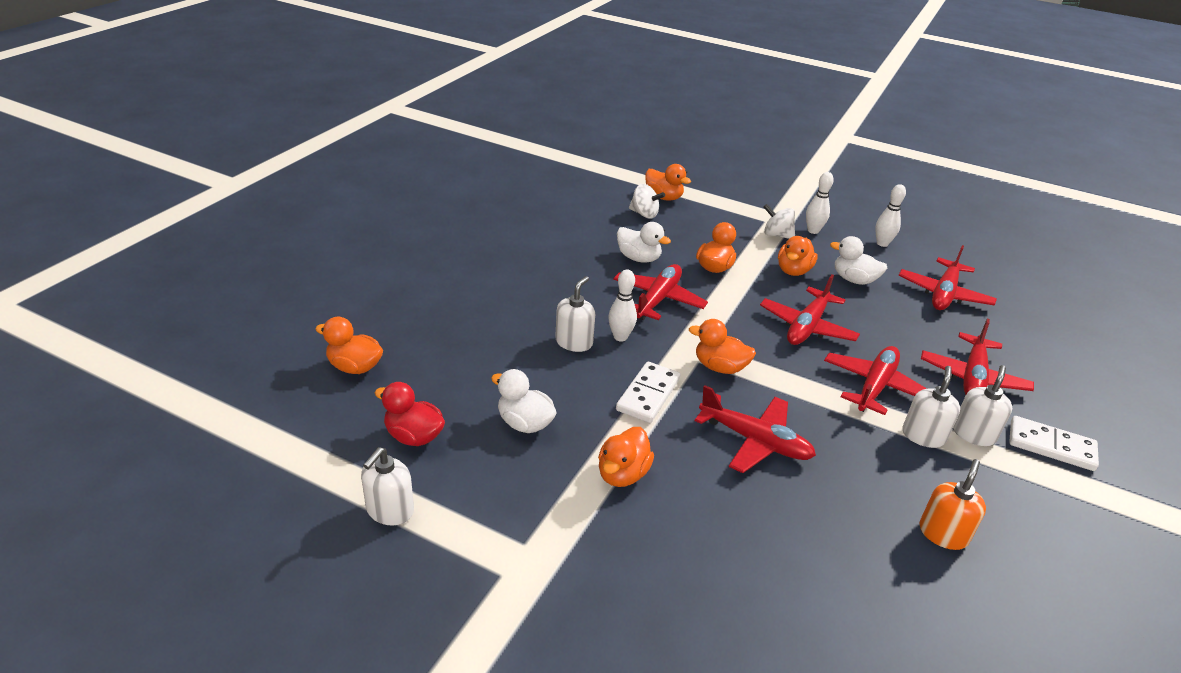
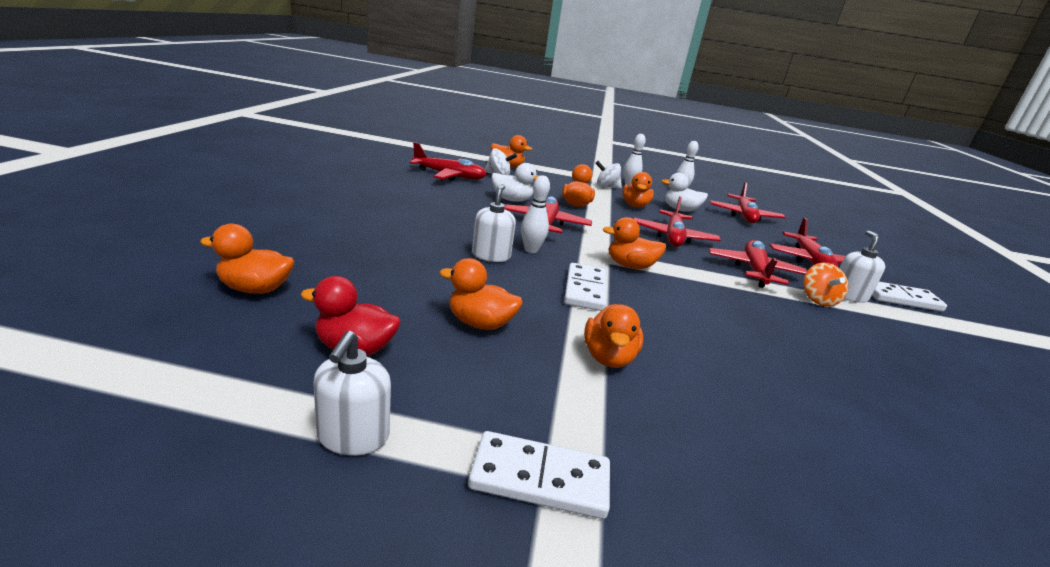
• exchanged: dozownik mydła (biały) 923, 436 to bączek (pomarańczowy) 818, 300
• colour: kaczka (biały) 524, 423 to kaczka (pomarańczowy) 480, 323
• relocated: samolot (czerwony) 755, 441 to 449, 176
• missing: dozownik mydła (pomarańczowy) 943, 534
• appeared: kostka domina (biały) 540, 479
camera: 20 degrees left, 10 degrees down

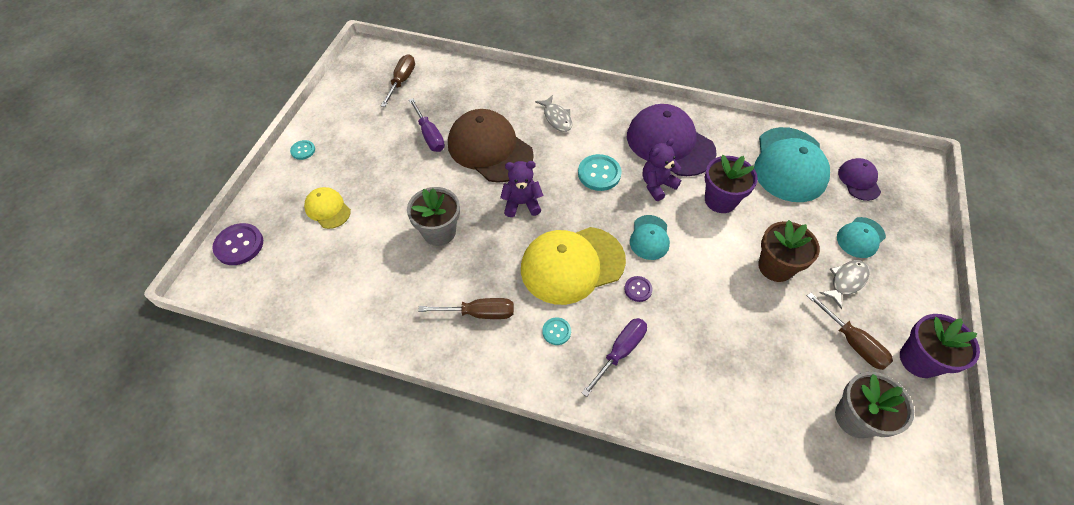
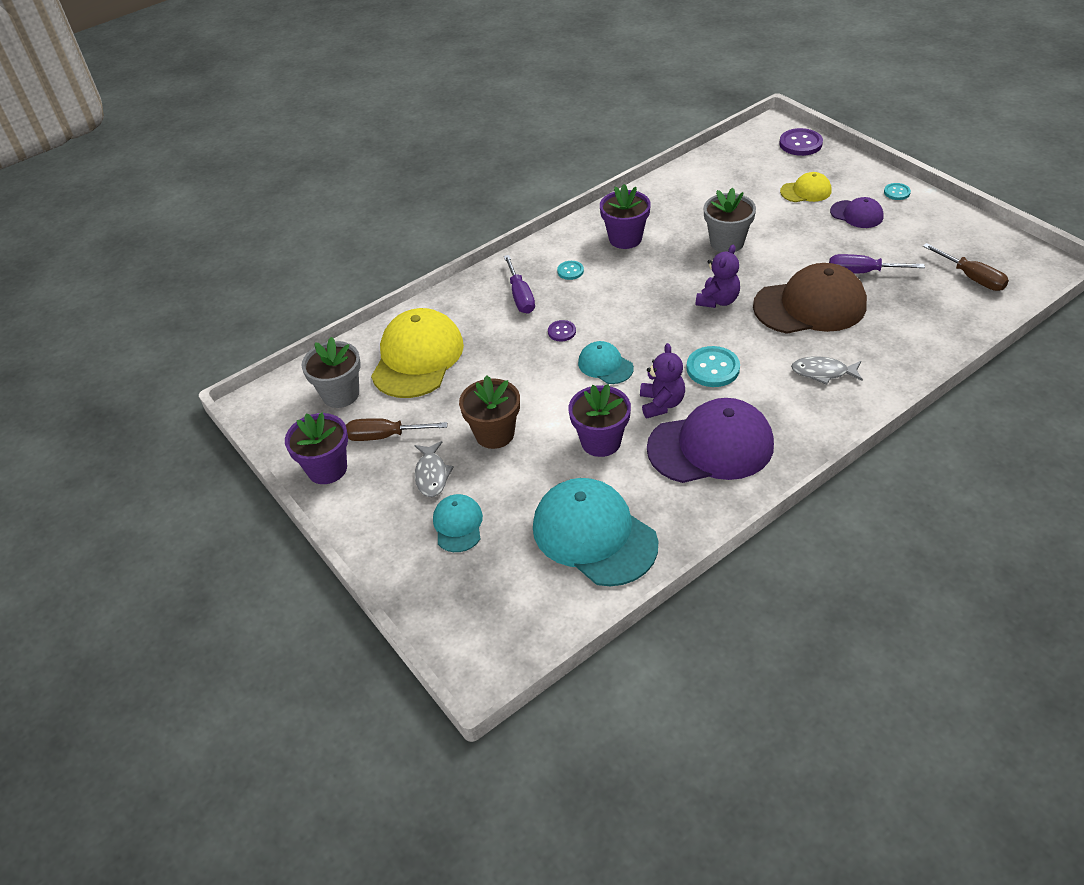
• relocated: czapka (fioletowy) 859, 180 to 856, 214
• relocated: czapka (żółty) 572, 265 to 417, 358
• exchanged: śrubokręt (brązowy) 479, 313 to doniczka (fioletowy) 625, 238
camera: 130 degrees right, 10 degrees down

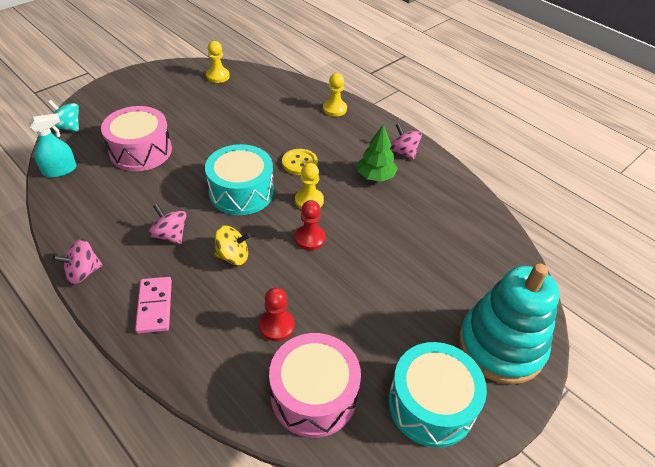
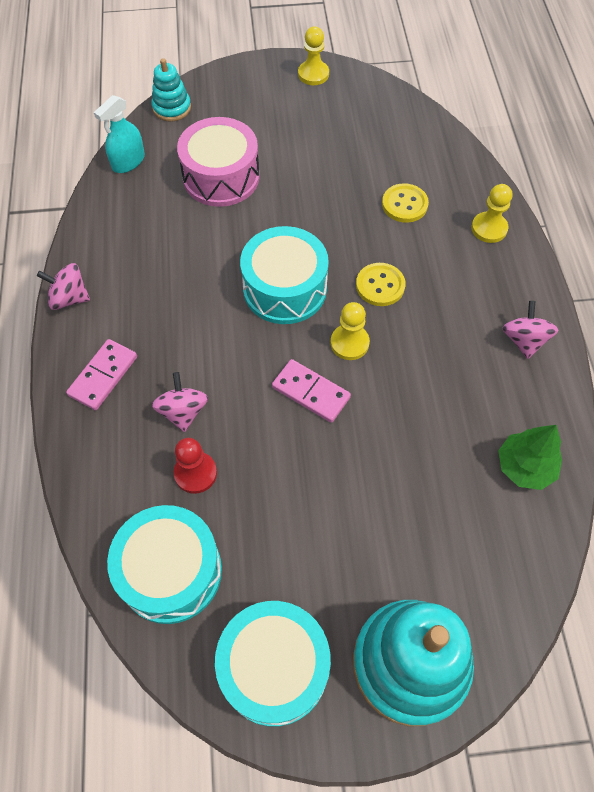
• relocated: pionek (żółty) 218, 76 to 313, 74
• exchanged: bączek (turkusowy) 68, 127 to zabawka nakładanka (turkusowy) 172, 108
• spun: spryskiwacz (turkusowy) 60, 170 = 128, 161 120 degrees clockwise
• relocated: drzewko (zielony) 375, 176 to 524, 467
• exchanged: pionek (czerwony) 310, 238 to kostka domina (różowy) 311, 392
• relocated: bączek (różowy) 170, 235 to 183, 411
• missing: bączek (żółty) 233, 256
• colour: bęben (różowy) 313, 395 to bęben (turkusowy) 171, 571
• appeared: guzik (żółty) 404, 204
camera: 40 degrees right, 15 degrees up

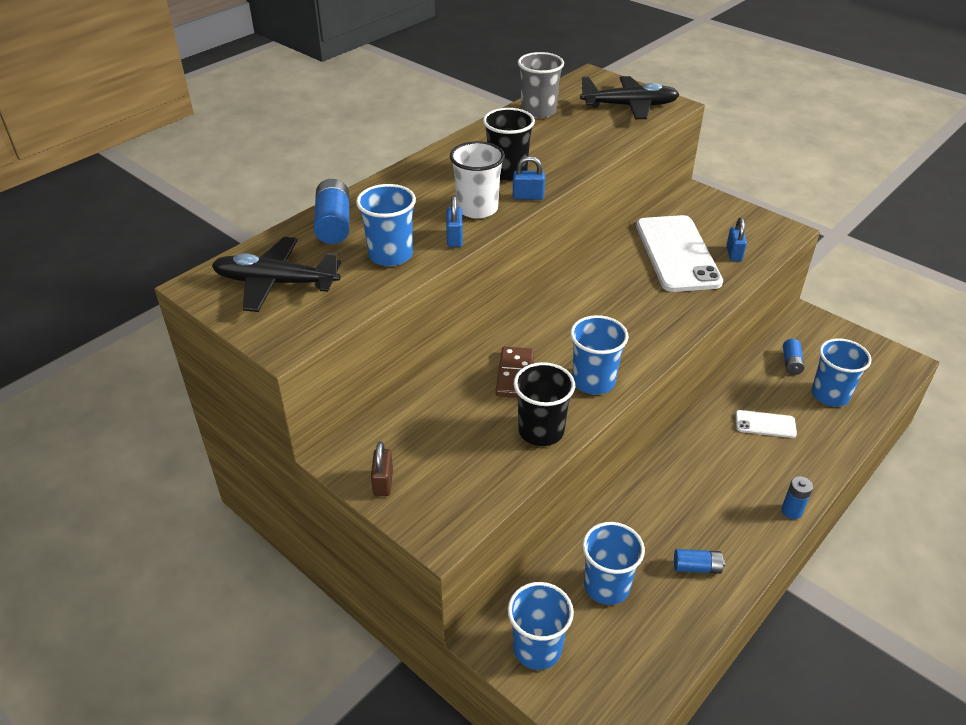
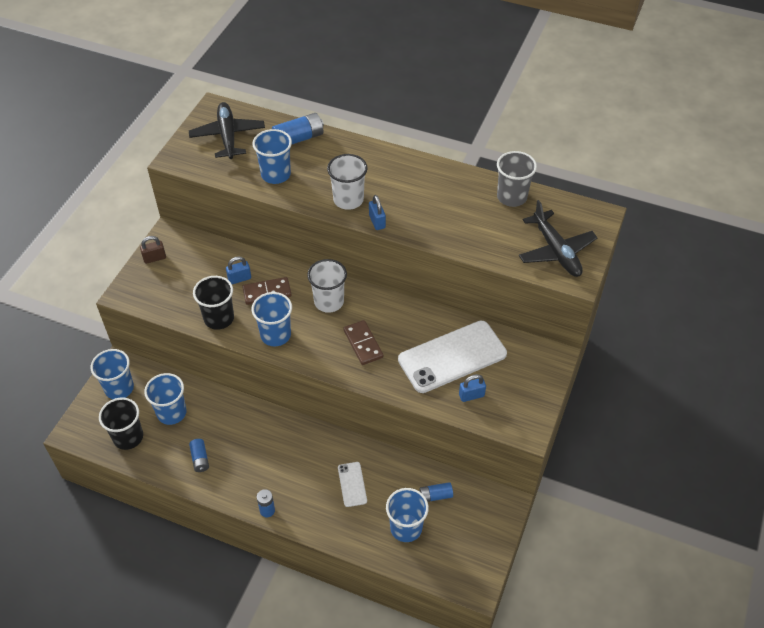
• relocated: szklanka (czarny) 507, 172 to 128, 437
• relocated: kłódka (niebieski) 454, 238 to 239, 279
• appeared: szklanka (biały) 329, 302
• appeared: kostka domina (brązowy) 363, 344
camera: 70 degrees right, 10 degrees up

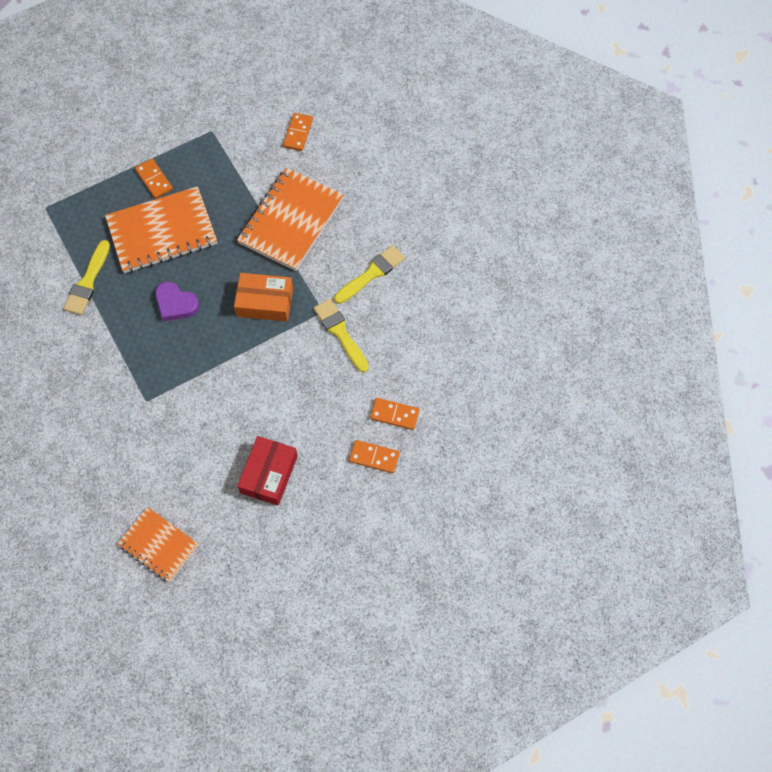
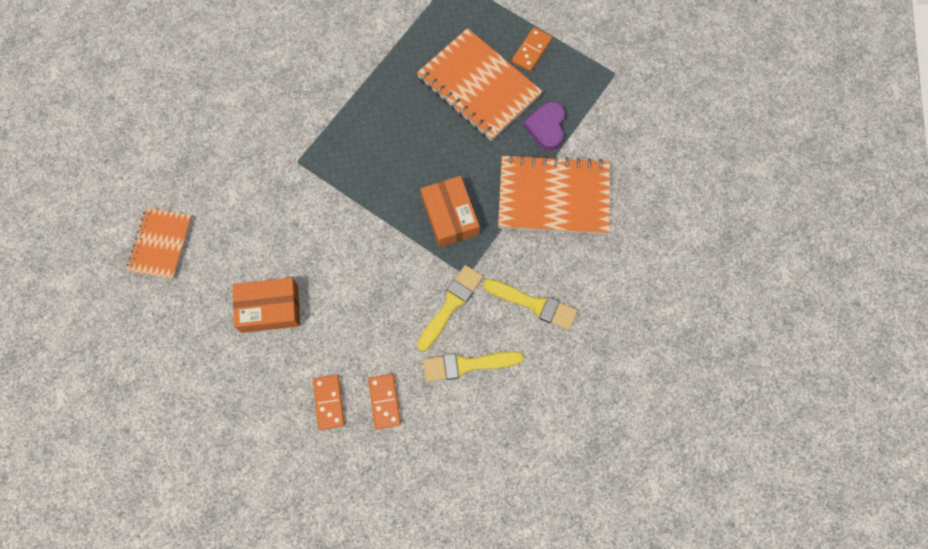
• missing: kostka domina (pomarańczowy) 298, 133
• relocated: pędzel (żółty) 88, 282 to 467, 365
• relocated: serce (fioletowy) 176, 304 to 546, 127
• colour: pudełko (czerwony) 269, 474 to pudełko (pomarańczowy) 269, 308
camera: 65 degrees right, 5 degrees up

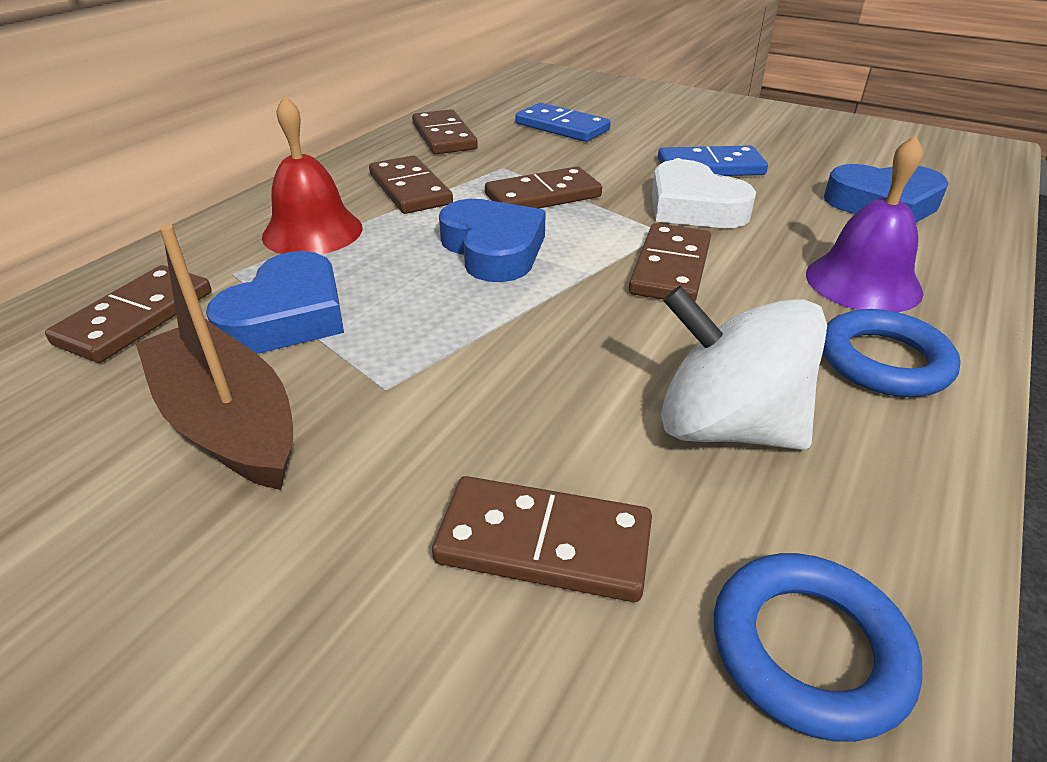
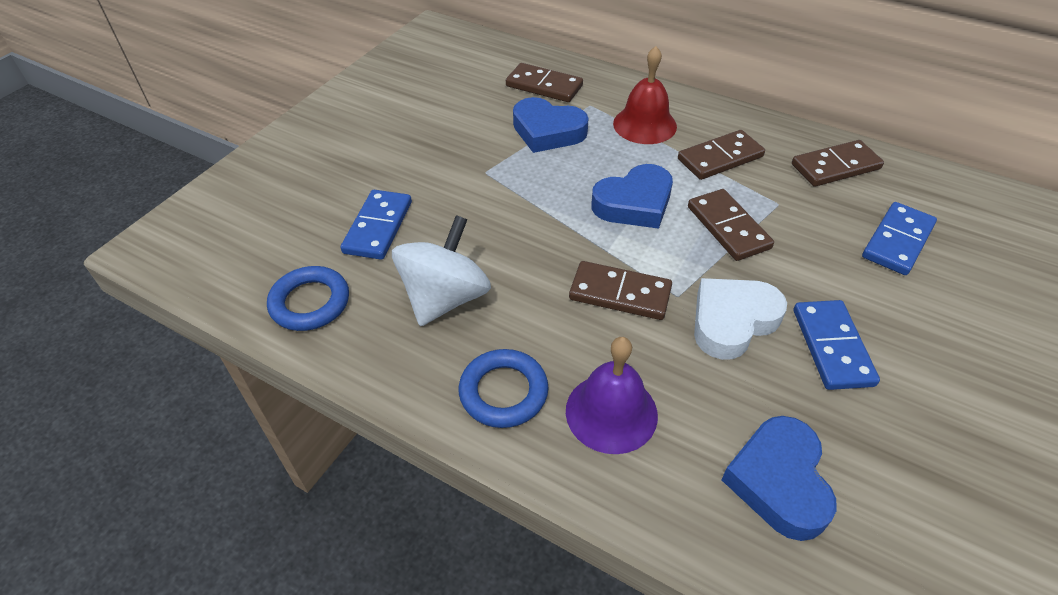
• missing: łódka (brązowy) 228, 422
• colour: kostka domina (brązowy) 543, 544 to kostka domina (niebieski) 378, 227
camera: 90 degrees right, 10 degrees up

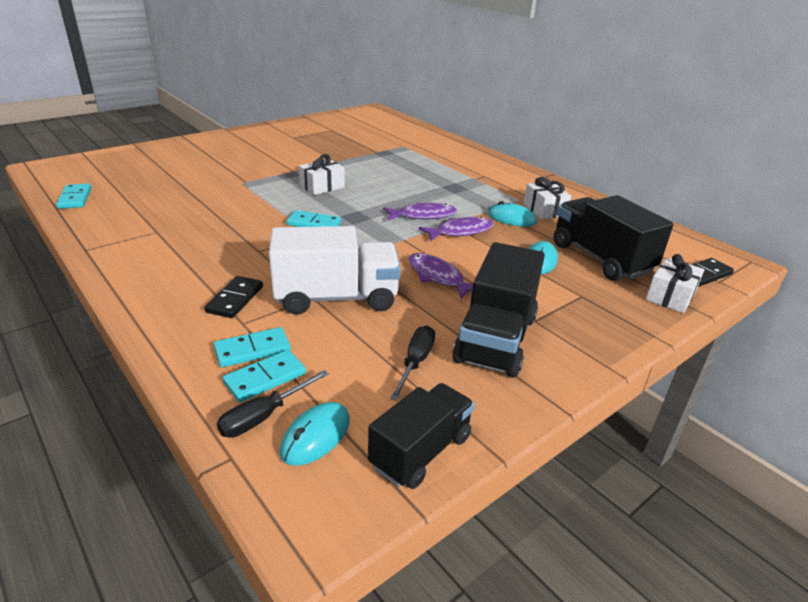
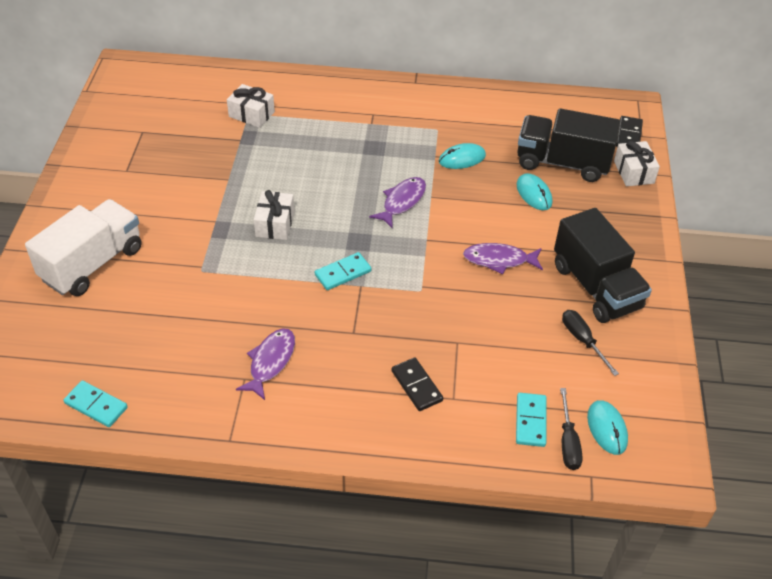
• relocated: prezent (biały) 544, 210 to 251, 114
• relocated: ryba (fioletowy) 460, 232 to 270, 362
• relocated: ciężarówka (biały) 336, 298 to 92, 264
• missing: kostka domina (turkusowy) 252, 350
• missing: ciężarówka (czarny) 420, 451
camera: 45 degrees left, 15 degrees up

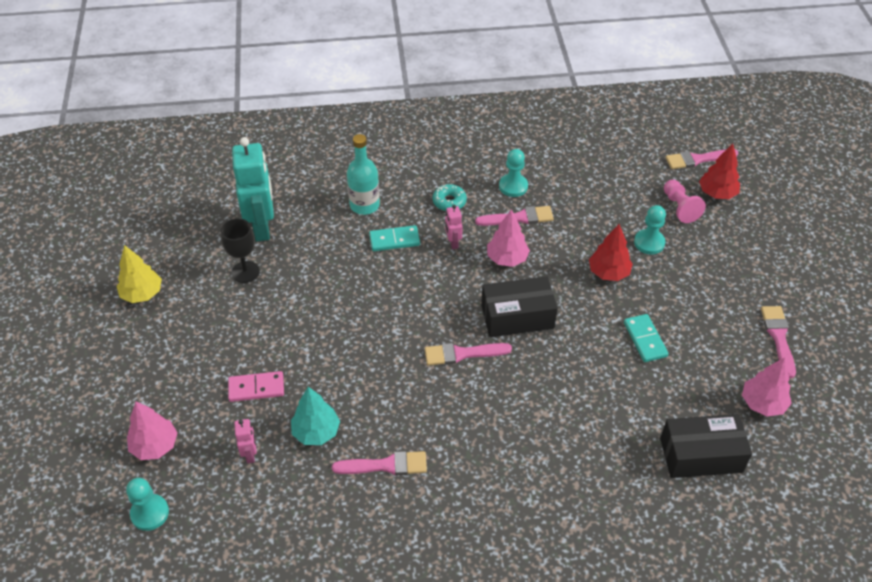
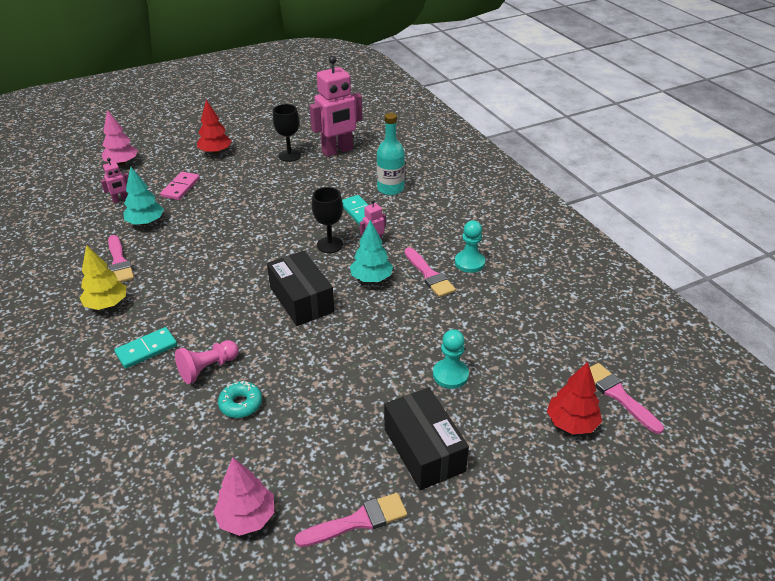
• colour: robot (turkusowy) 262, 228 to robot (różowy) 337, 151
• relocated: pionek (różowy) 680, 207 to 208, 368
• relocated: donut (turkusowy) 449, 202 to 241, 404
• colour: drzewko (różowy) 507, 259 to drzewko (turkusowy) 371, 278
• relocated: drzewko (czerwony) 608, 273 to 215, 152
• relocated: drzewko (żółty) 142, 294 to 107, 304
• relocated: kostka domina (turkusowy) 645, 339 to 146, 349
• missing: pędzel (różowy) 462, 354
• spun: kostka domina (różowy) 256, 388 = 181, 187 45 degrees clockwise
• relocated: pudełko (czarny) 701, 455 to 424, 450
• missing: pionek (turkusowy) 150, 513
• appeared: kielich (czarny) 330, 245
camera: 70 degrees right, 10 degrees down

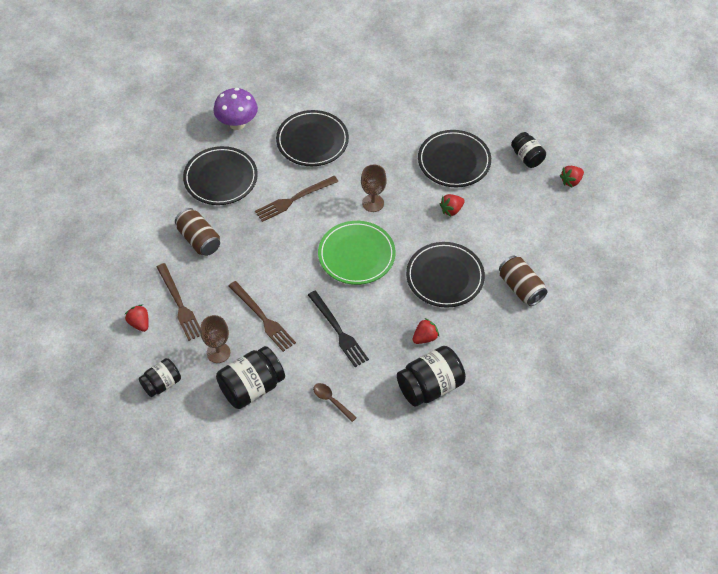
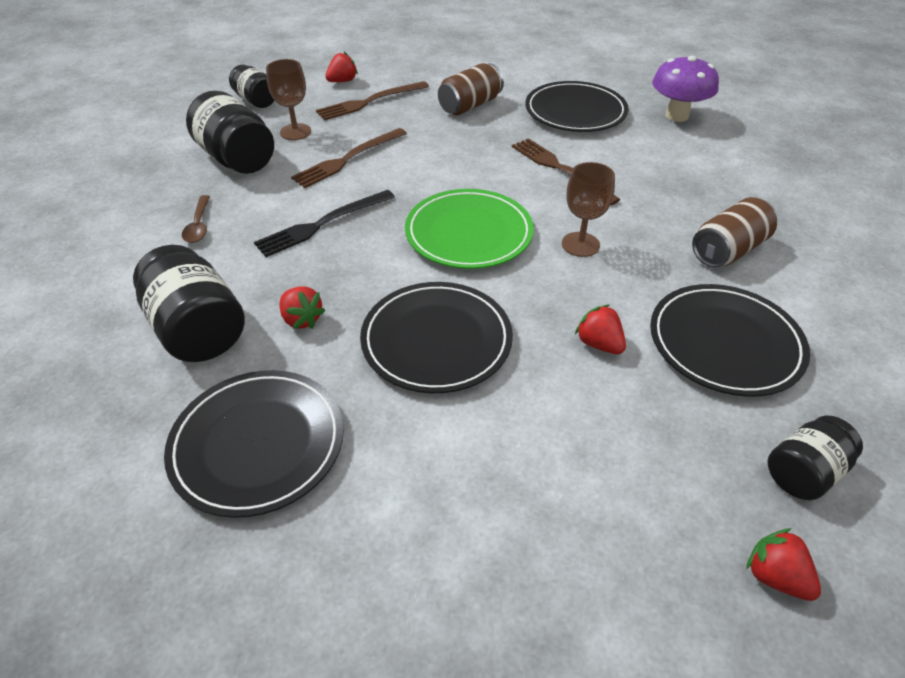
• relocated: talerz (czarny) 312, 141 to 258, 444
• relocated: puszka (brązowy) 521, 288 to 728, 250
• spun: łyżka (brązowy) 331, 401 = 199, 225 135 degrees clockwise
camera: 85 degrees right, 10 degrees down

